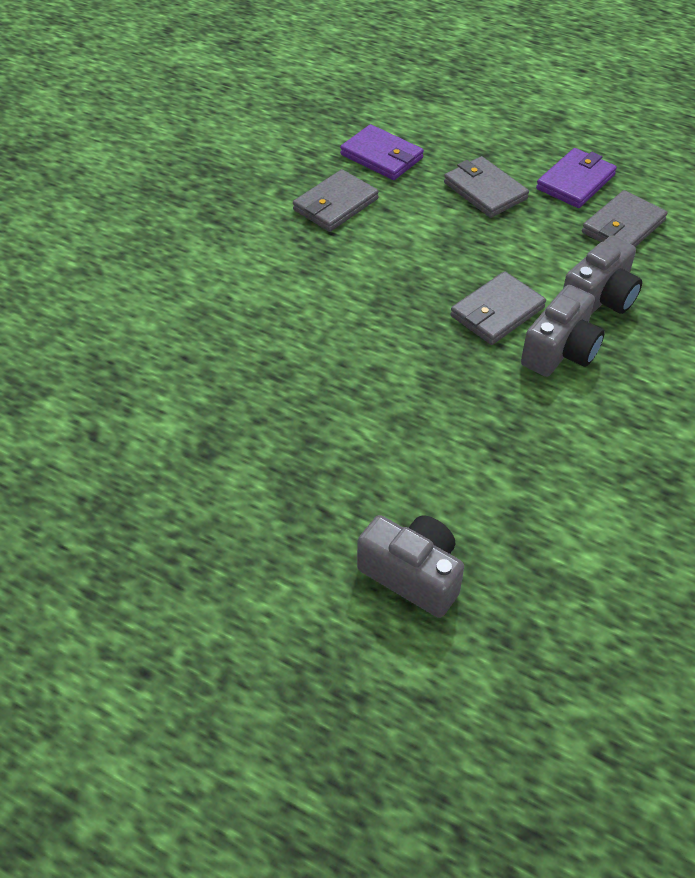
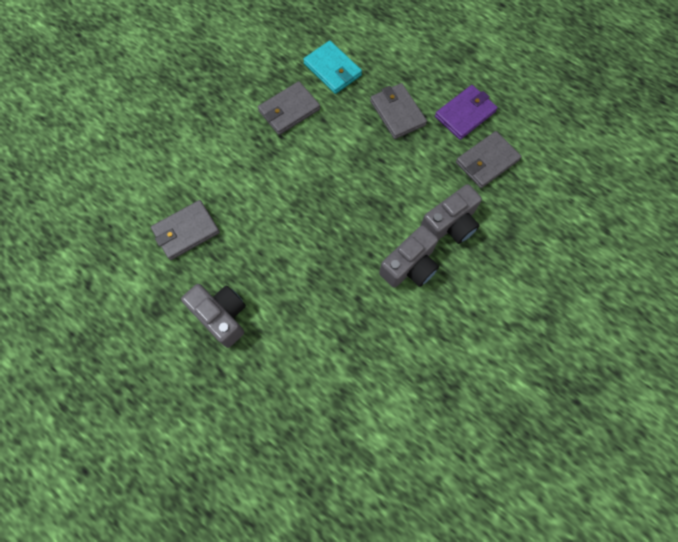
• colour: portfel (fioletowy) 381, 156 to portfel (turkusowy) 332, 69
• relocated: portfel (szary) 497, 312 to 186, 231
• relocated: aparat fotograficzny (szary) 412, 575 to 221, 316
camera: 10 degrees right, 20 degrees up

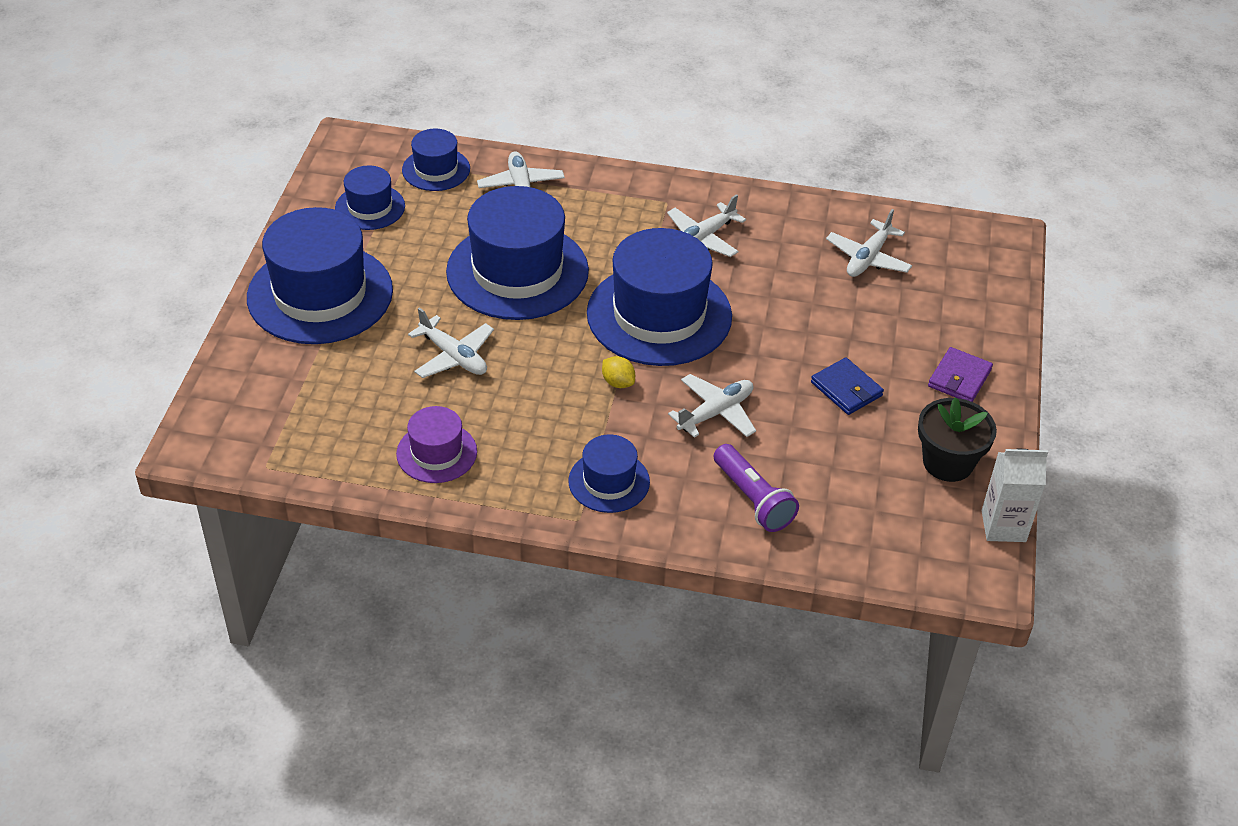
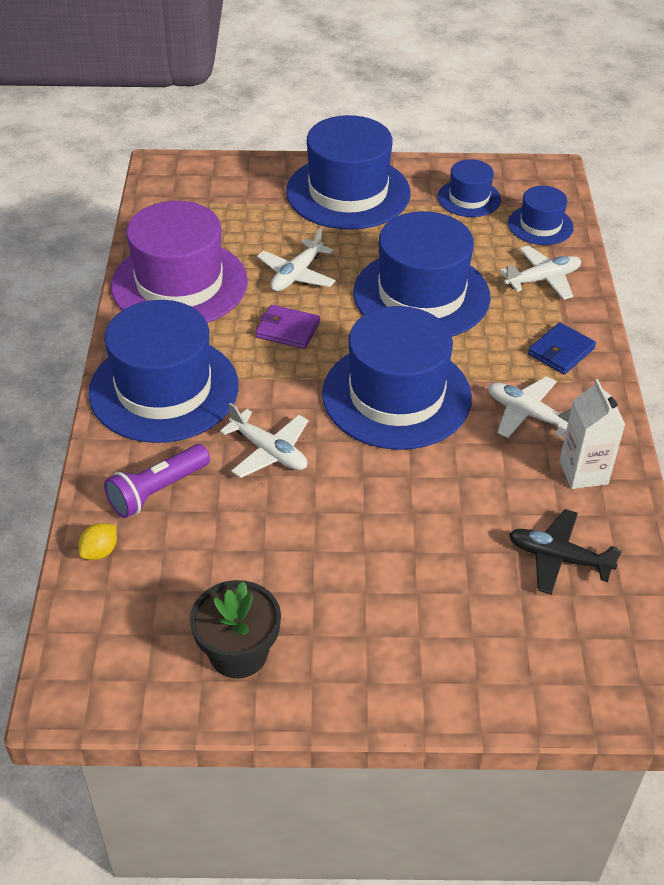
• colour: samolot (biały) 868, 258 to samolot (czarny) 558, 558
• relocated: portfel (fioletowy) 959, 378 to 287, 330
• relocated: cytryna (żółty) 618, 382 to 100, 552
• relocated: portfel (niebieski) 846, 389 to 561, 351
• size: kapelusz (fioletowy) 436, 453 = 179, 284 x1.97
• size: kapelusz (niebieski) 609, 481 = 164, 389 x1.97
• relocated: karton mleka (biały) 1003, 526 to 583, 472
camera: 80 degrees right, 0 degrees up

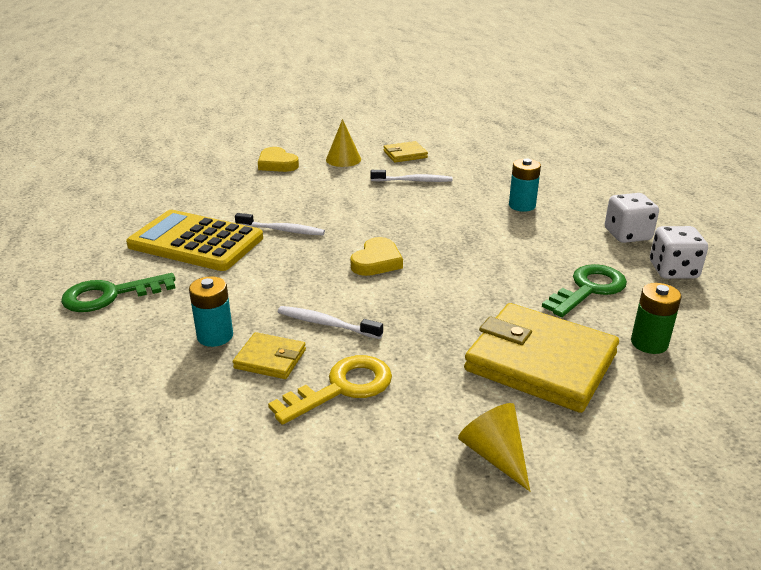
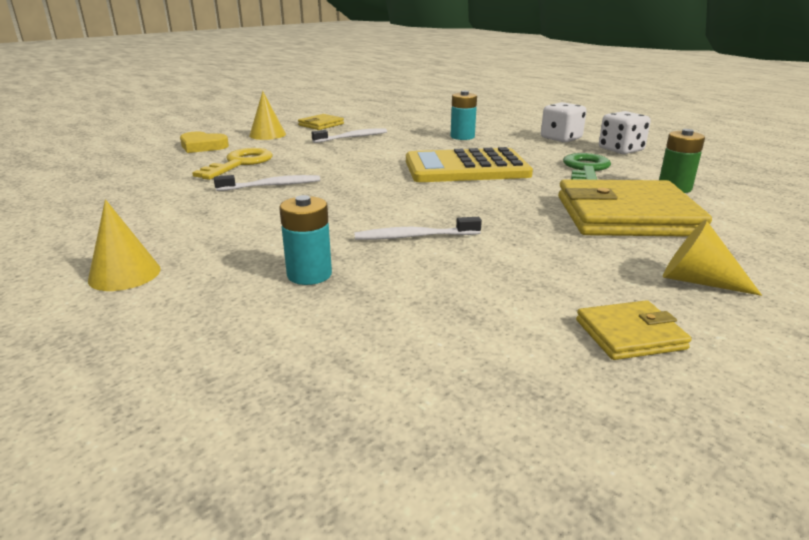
• relocated: kalkulator (żółty) 196, 242 to 466, 168
• missing: serce (żółty) 377, 261
• exchanged: klucz (zielony) 110, 295 to stożek (żółty) 124, 274
• relocated: portfel (żółty) 270, 359 to 630, 334
• relocated: klucz (żółty) 342, 388 to 240, 163
camera: 30 degrees left, 5 degrees down

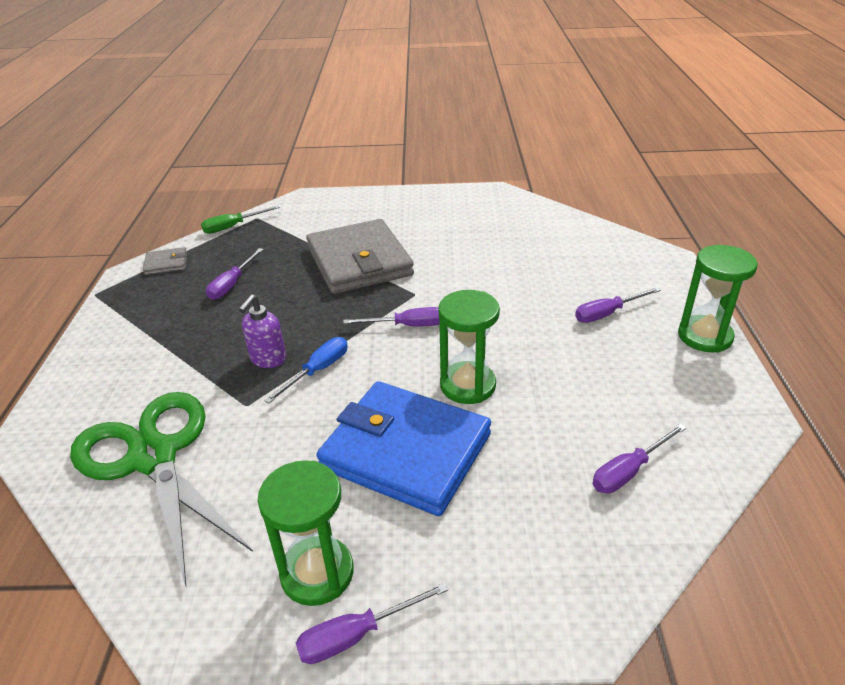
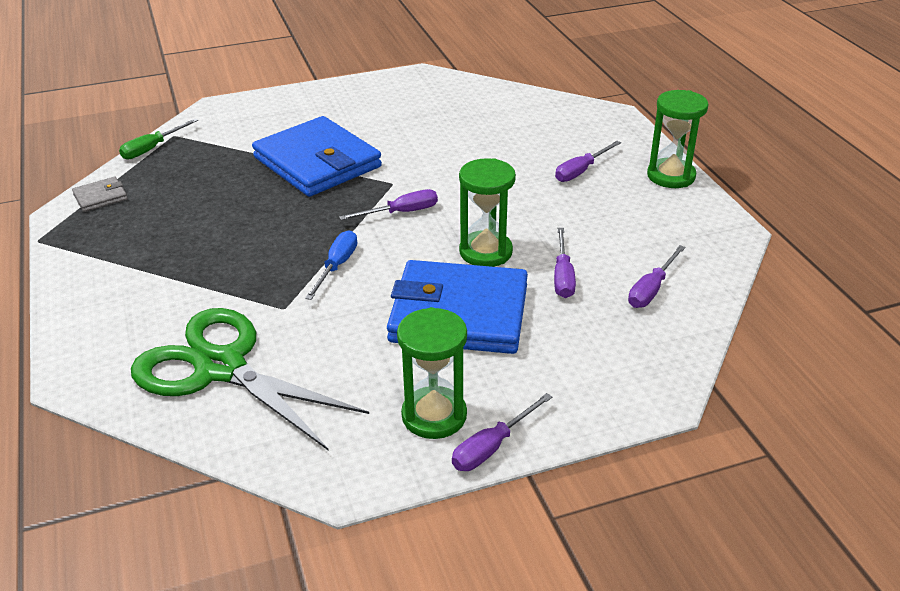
• colour: portfel (szary) 359, 261 to portfel (niebieski) 317, 162
• relocated: śrubokręt (fioletowy) 232, 284 to 562, 276
• missing: dozownik mydła (fioletowy) 268, 359
camera: 20 degrees left, 0 degrees up

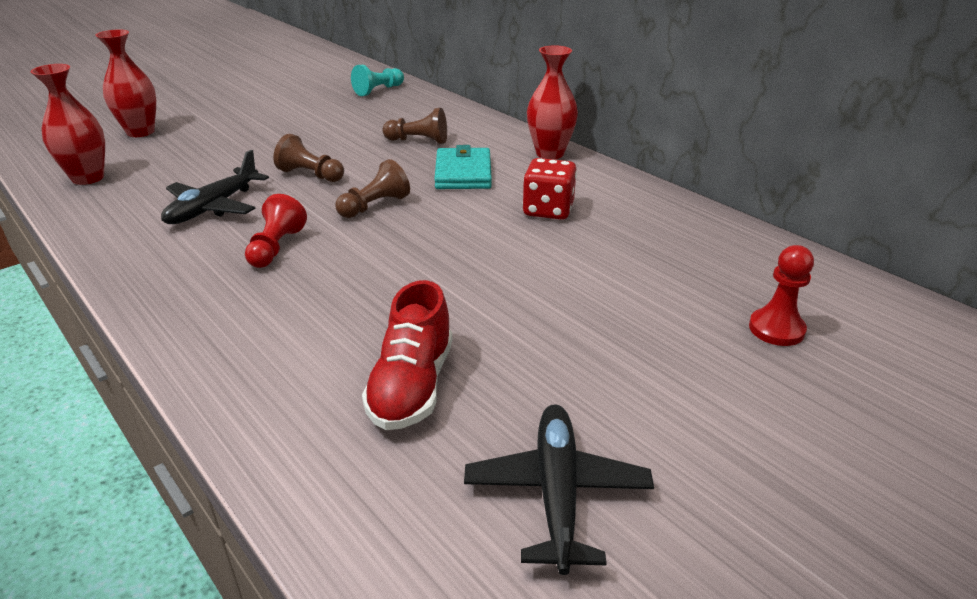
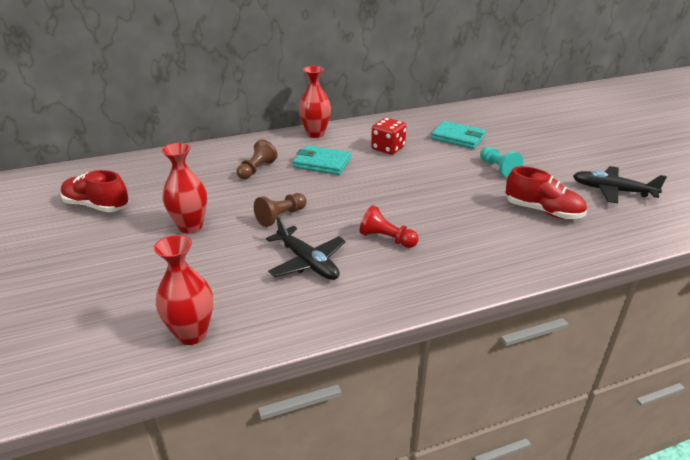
• relocated: wazon (czerwony) 140, 132 to 190, 226
• relocated: pionek (turkusowy) 378, 90 to 498, 169
• missing: pionek (brązowy) 374, 206
• missing: pionek (czerwony) 776, 329
• appeared: portfel (turkusowy) 458, 138
• appeared: but (czerwony) 97, 206
camera: 70 degrees left, 0 degrees up

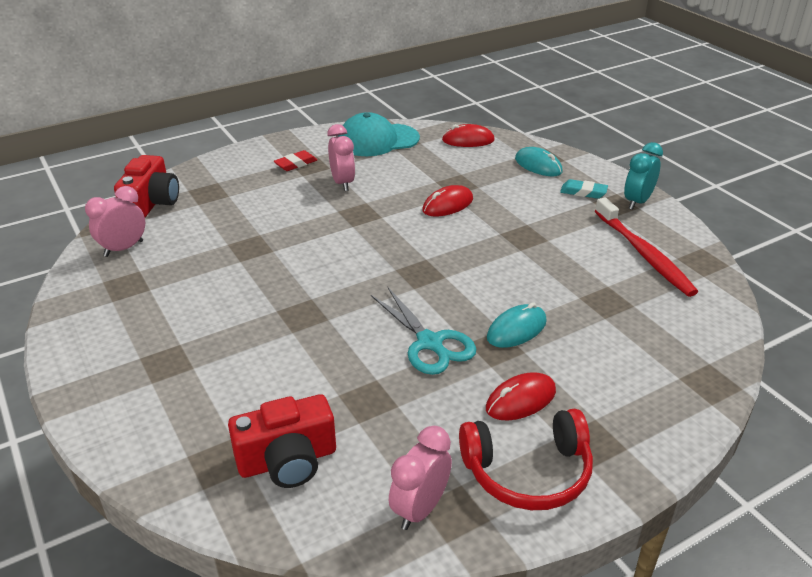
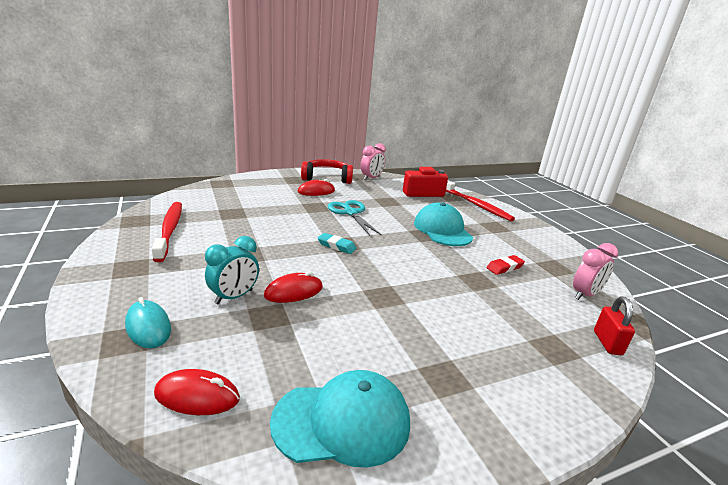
• missing: budzik (różowy) 342, 183
• relocated: budzik (turkusowy) 637, 202 to 234, 297
• relocated: gumka do mazania (czerwony) 296, 164 to 504, 267
• exchanged: aparat fotograficzny (czerwony) 151, 203 to kłódka (czerwony) 607, 343
• relocated: gumka do mazania (turkusowy) 583, 192 to 336, 246
• missing: myszka (turkusowy) 516, 329
• appeared: szczoteczka do zębów (czerwony) 475, 205
• appeared: czapka (turkusowy) 442, 230
camera: 175 degrees left, 10 degrees down

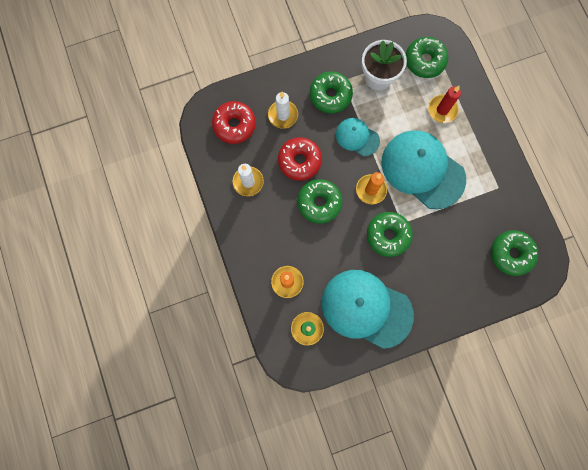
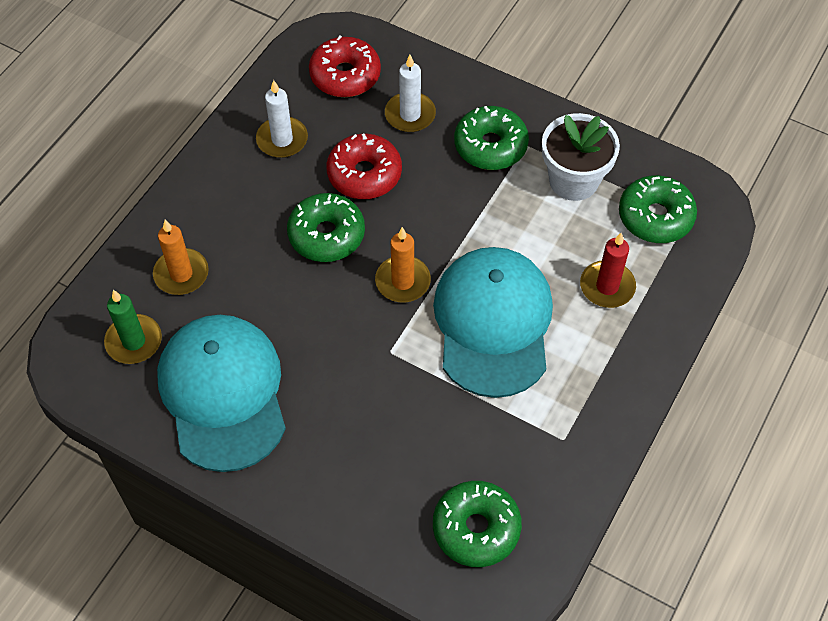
• missing: czapka (turkusowy) 357, 137
• missing: donut (zielony) 388, 235
camera: 50 degrees right, 20 degrees down

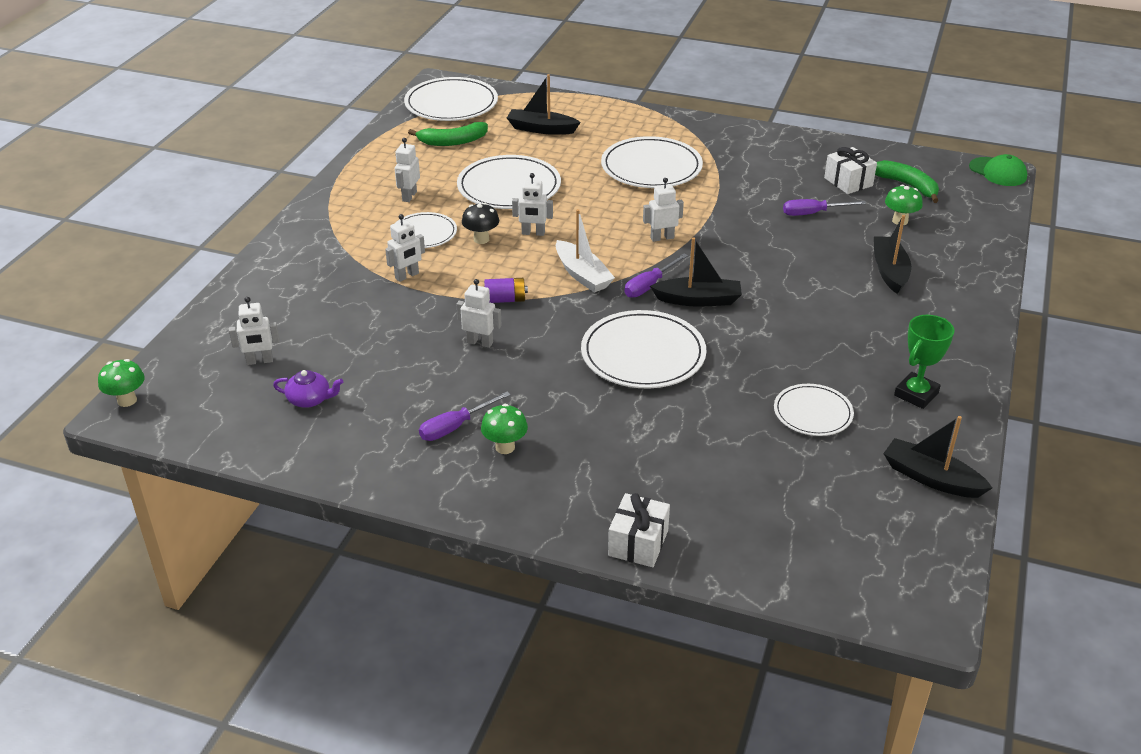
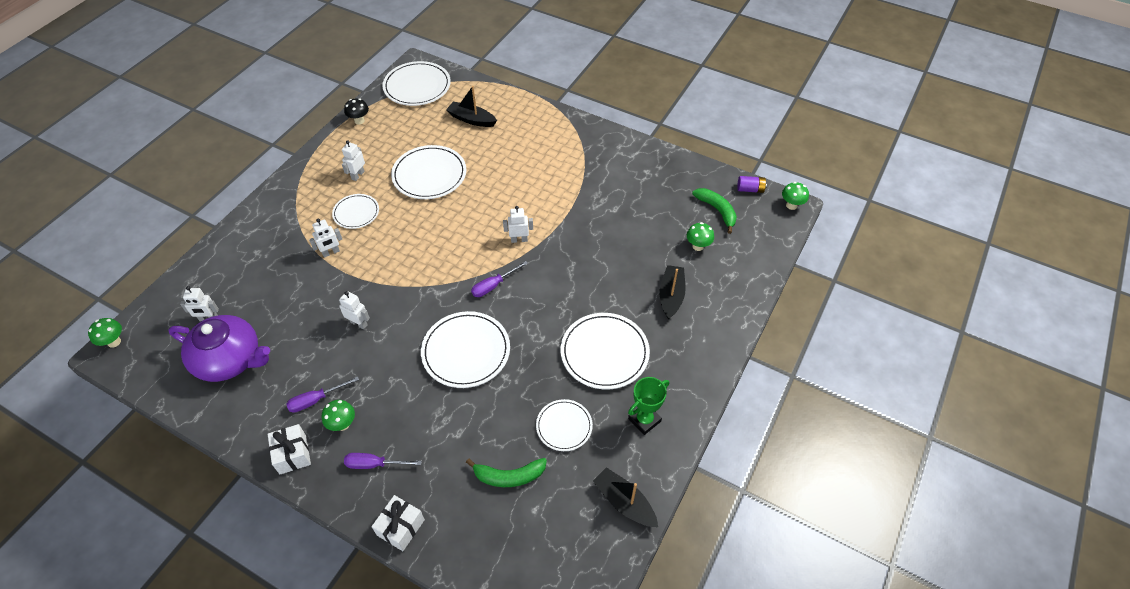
• relocated: banan (zielony) 452, 142 to 509, 476
• relocated: talerz (biały) 651, 167 to 604, 352
• relocated: prezent (biały) 848, 182 to 293, 454
• exchanged: czapka (zielony) 998, 172 to grzyb (zielony) 791, 205
• missing: robot (biały) 533, 233
• relocated: śrubokręt (fioletowy) 813, 213 to 374, 464
• relocated: grzyb (czarny) 481, 239 to 359, 121
• missing: łódka (biały) 582, 275
• missing: łódka (czarny) 698, 300
• relocated: bateria (fioletowy) 505, 299 to 750, 189
• size: imbryk (fioletowy) 310, 399 = 230, 359 x2.35
camera: 10 degrees right, 15 degrees up

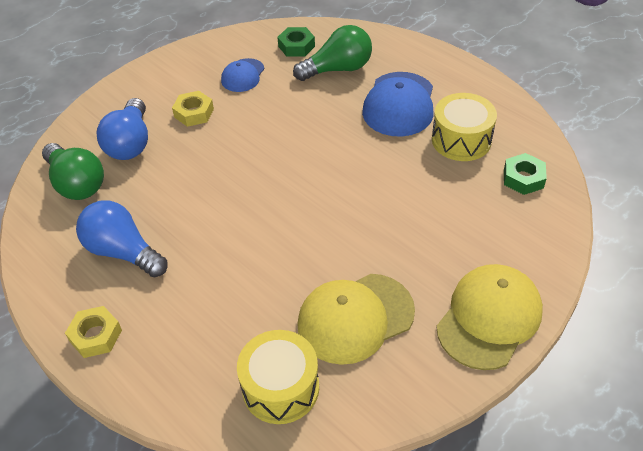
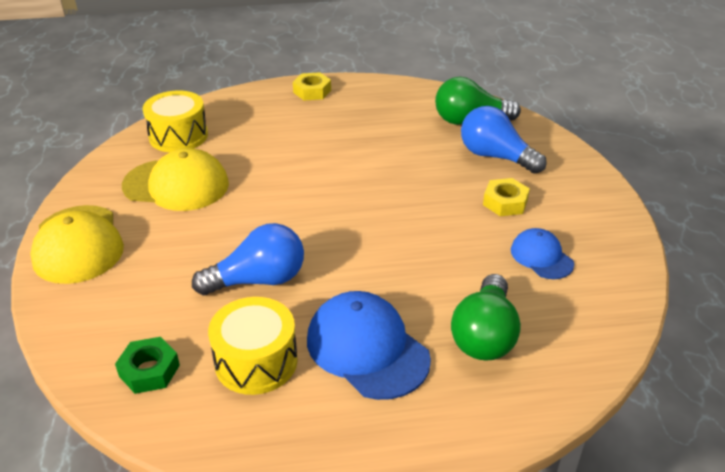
• missing: nakrętka (zielony) 296, 46
• relocated: żarówka (niebieski) 123, 251 to 258, 280
• spun: czapka (żółty) 355, 318 = 176, 185 90 degrees clockwise
camera: 125 degrees right, 10 degrees down

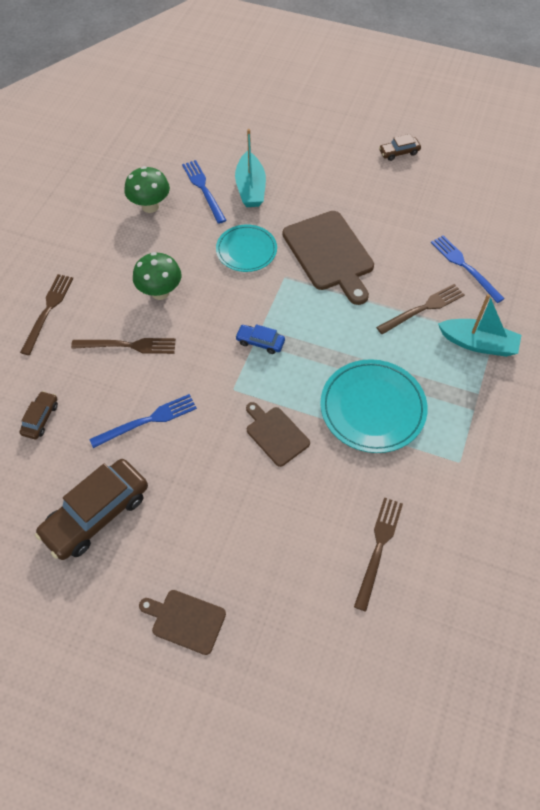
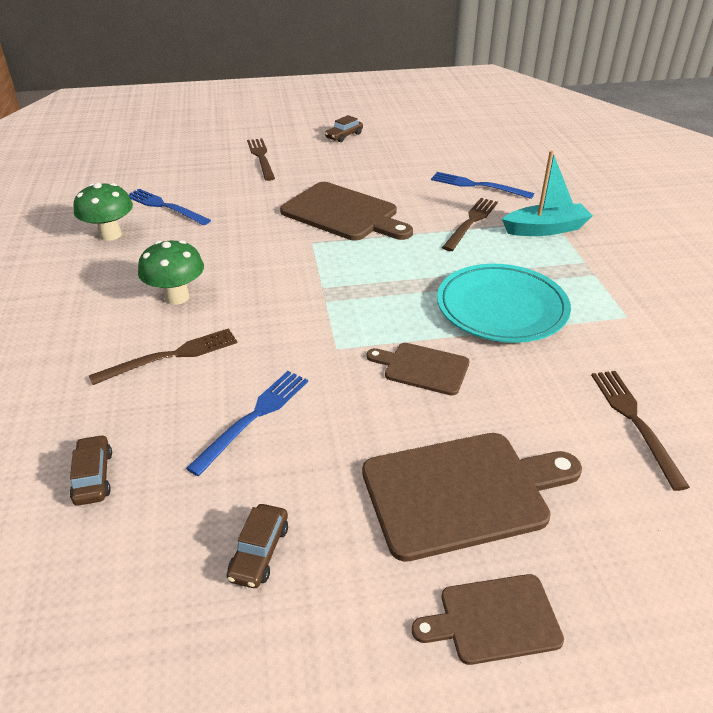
• missing: łódka (turkusowy) 250, 188
• missing: talerz (turkusowy) 246, 250
• relocated: widelec (brązowy) 48, 311 to 261, 157
• missing: samochód (niebieski) 260, 342
• size: samochód (brązowy) 96, 514 = 259, 552 x0.48
• appeared: deska do krojenia (brązowy) 462, 492
camera: 30 degrees left, 20 degrees down

